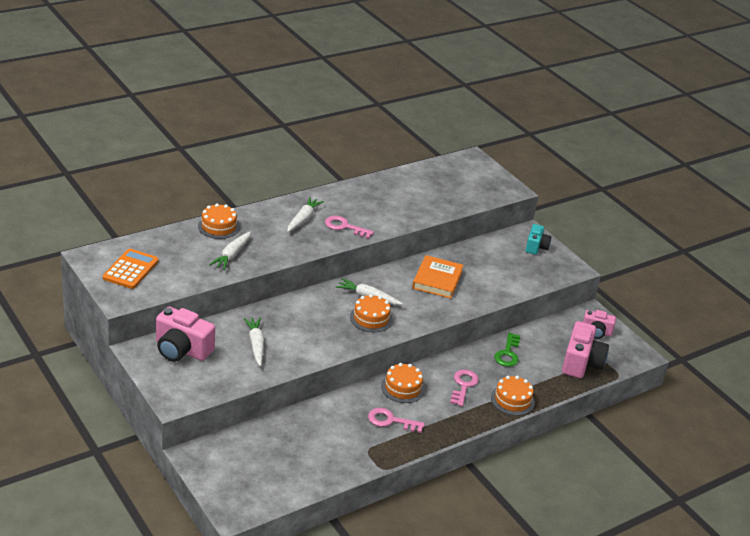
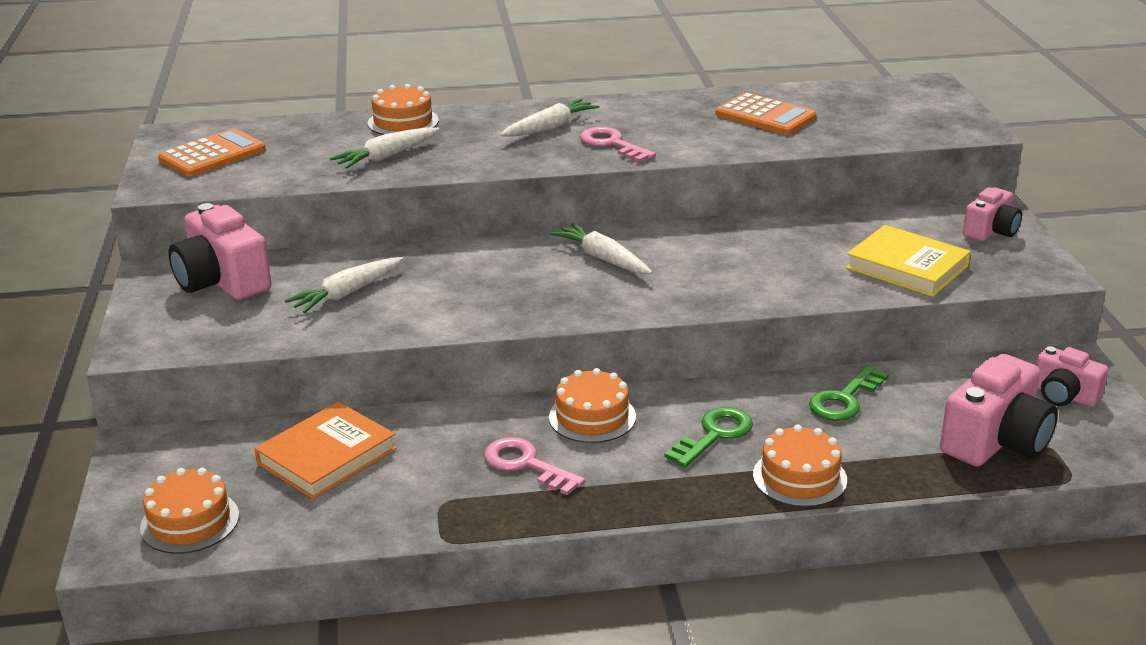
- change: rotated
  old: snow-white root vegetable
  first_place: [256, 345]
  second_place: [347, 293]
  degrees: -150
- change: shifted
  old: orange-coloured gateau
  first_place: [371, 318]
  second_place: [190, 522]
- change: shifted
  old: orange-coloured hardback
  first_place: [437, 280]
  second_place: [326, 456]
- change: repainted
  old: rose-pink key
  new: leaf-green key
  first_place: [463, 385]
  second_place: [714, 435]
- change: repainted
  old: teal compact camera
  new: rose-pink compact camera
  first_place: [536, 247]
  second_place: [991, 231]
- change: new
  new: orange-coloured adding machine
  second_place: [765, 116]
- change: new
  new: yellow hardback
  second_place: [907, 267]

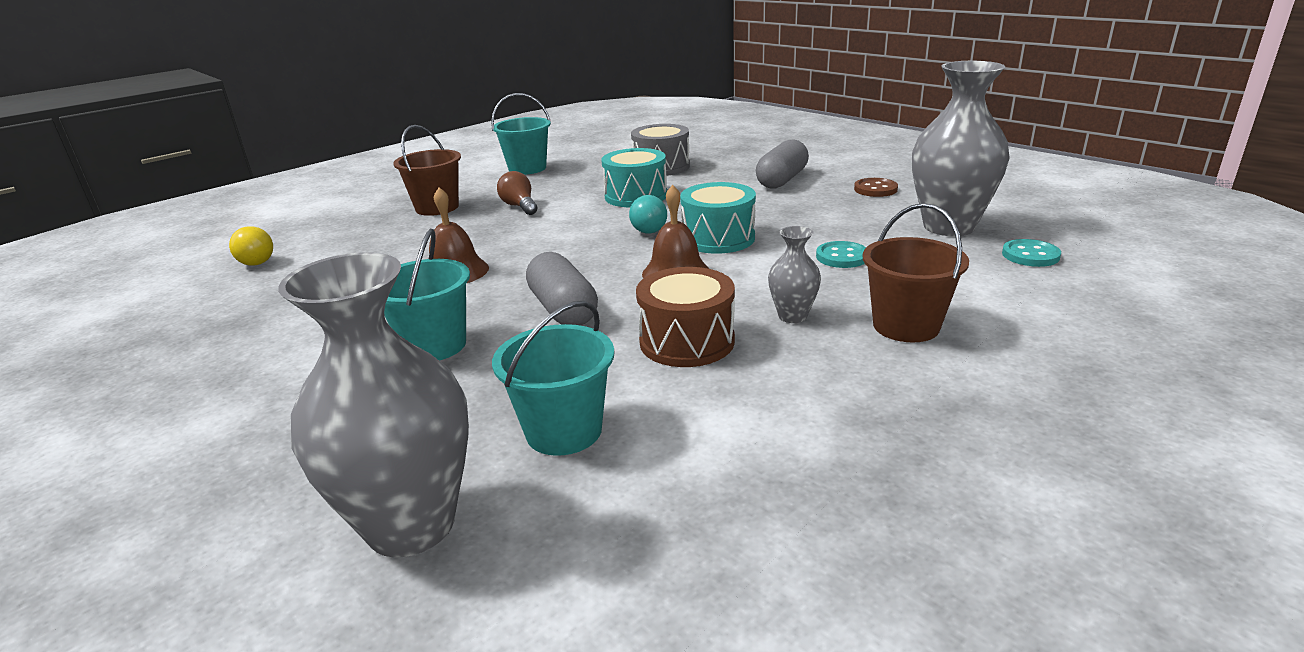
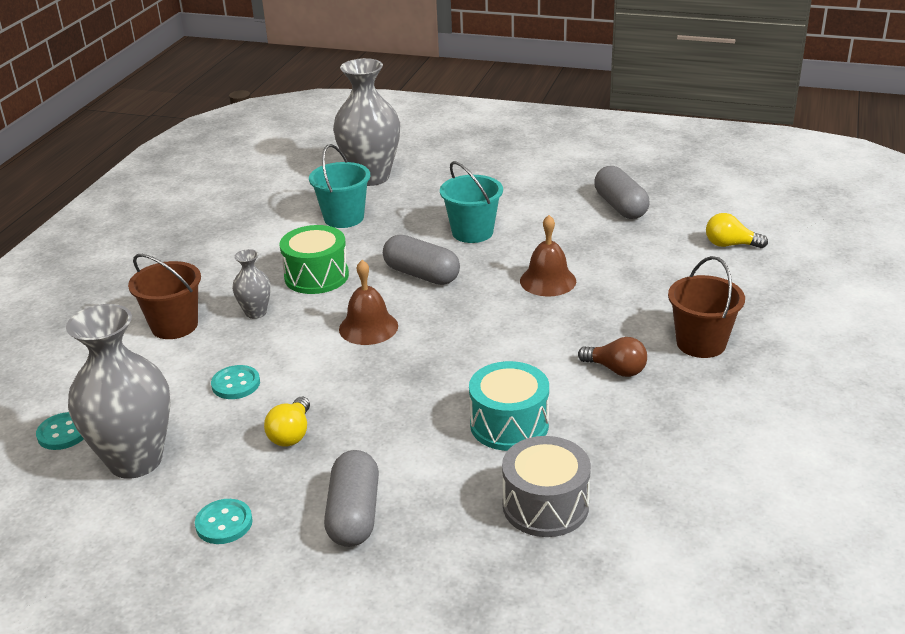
- change: gone
  old: teal bucket
  first_place: [527, 168]
- change: gone
  old: teal lightbulb
  first_place: [647, 228]
- change: repainted
  old: russet drum
  new: leaf-green drum
  first_place: [687, 341]
  second_place: [316, 276]
- change: gone
  old: teal drum
  first_place: [718, 238]
- change: repainted
  old: russet button
  new: teal button
  first_place: [875, 189]
  second_place: [224, 523]
- change: new
  new: yellow lightbulb
  second_place: [291, 434]
- change: new
  new: gray pill shape
  second_place: [620, 206]

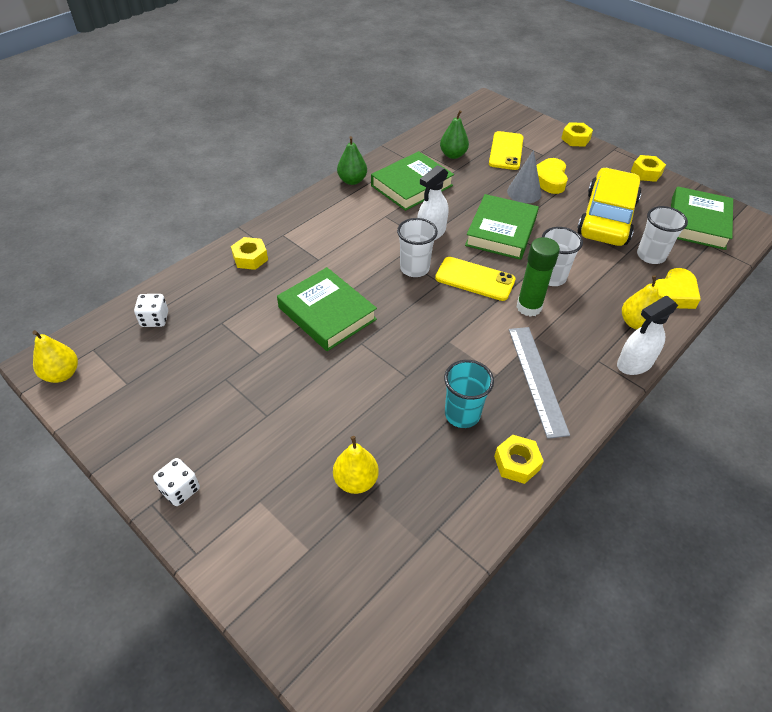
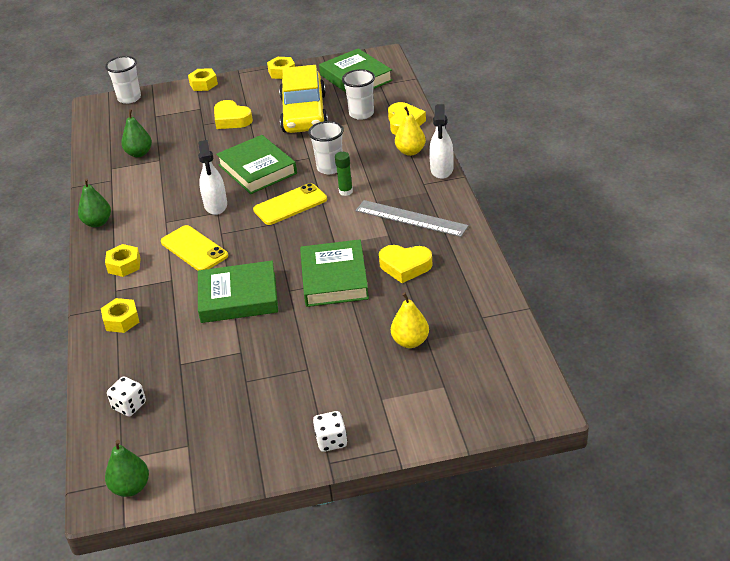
- change: repainted
  old: yellow toy pear
  new: leaf-green toy pear
  first_place: [62, 374]
  second_place: [131, 488]
- change: shifted
  old: leaf-green hardback
  first_place: [411, 185]
  second_place: [334, 278]
- change: shifted
  old: snow-white cup
  first_place: [414, 268]
  second_place: [129, 98]
- change: swapped
  old: teal cup
  new: yellow love heart
  first_place: [462, 414]
  second_place: [405, 266]
- change: shifted
  old: yellow phone
  first_place: [506, 151]
  second_place: [194, 249]
- change: shifted
  old: yellow hexagon nut
  first_place: [516, 463]
  second_place: [124, 265]
- change: gone
  old: gray cone
  first_place: [524, 192]
- change: scaled
  old: leaf-green stick of glue
  first_place: [529, 307]
  second_place: [345, 191]
  factor: 0.62
- change: rotated
  old: yellow car
  first_place: [606, 218]
  second_place: [304, 113]
  degrees: -150

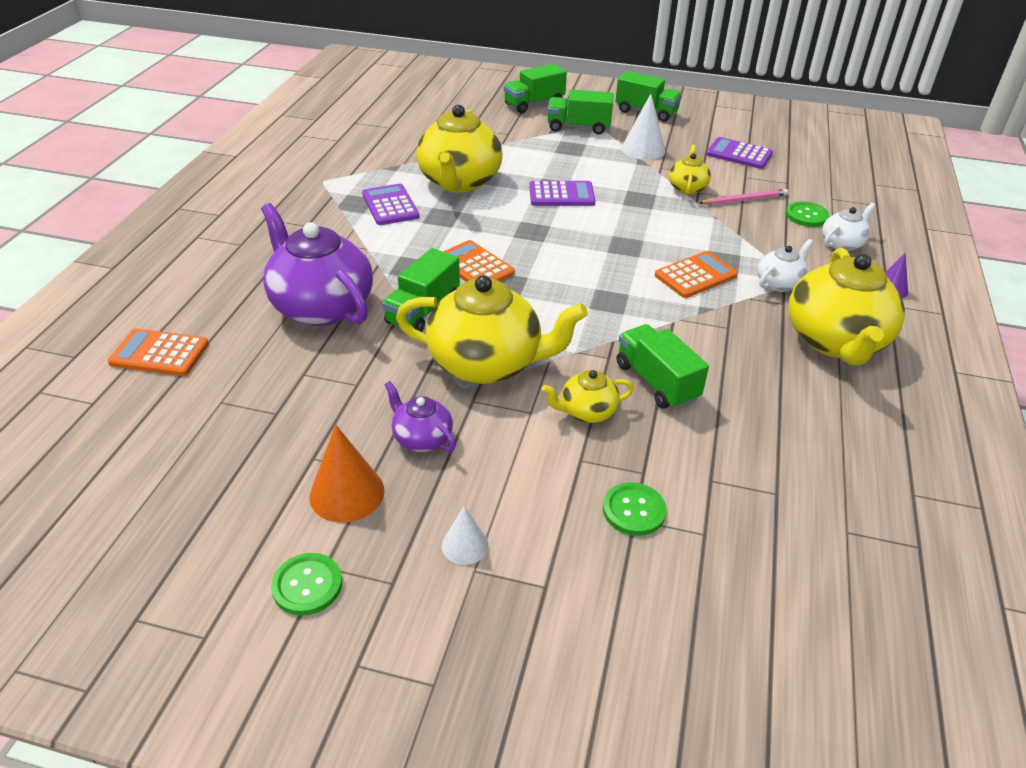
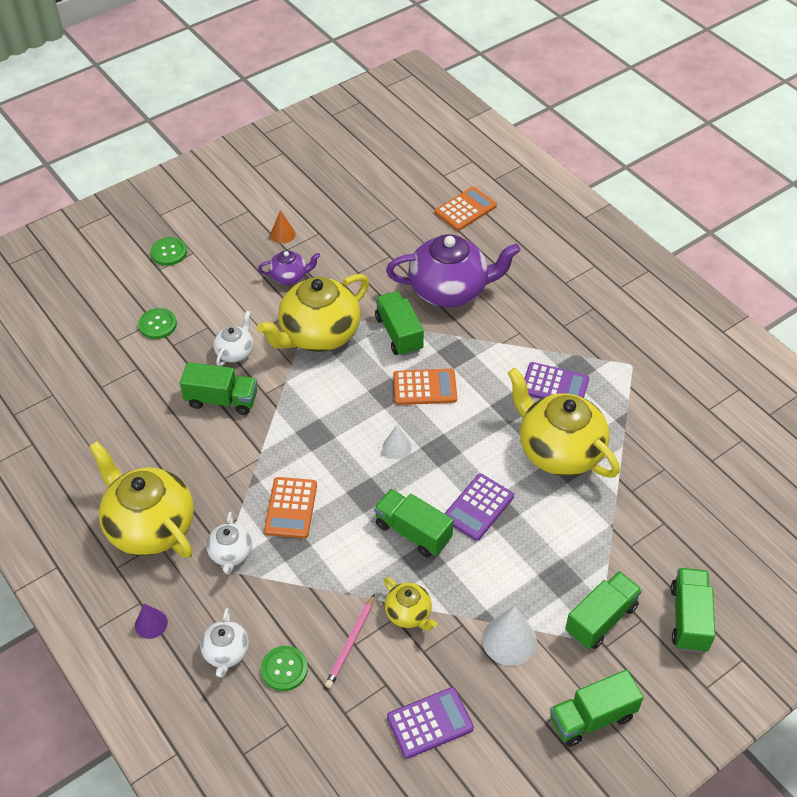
- change: shifted
  old: leaf-green button
  first_place: [307, 585]
  second_place: [169, 252]
- change: scaled
  old: orange-coloured cone
  first_place: [347, 493]
  second_place: [282, 234]
  factor: 0.6
- change: shifted
  old: snow-white cone
  first_place: [465, 545]
  second_place: [397, 447]
- change: repainted
  old: yellow tea pot
  new: snow-white tea pot
  first_place: [587, 412]
  second_place: [235, 352]
- change: new
  new: leaf-green toy truck
  second_place: [413, 532]

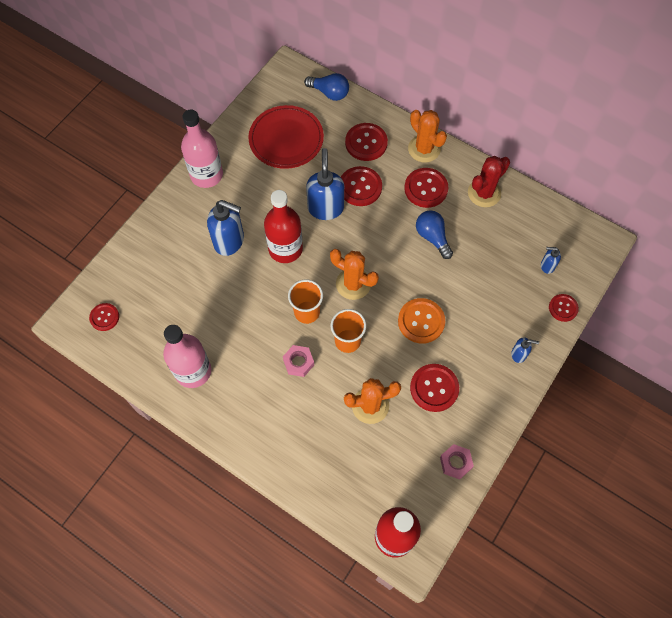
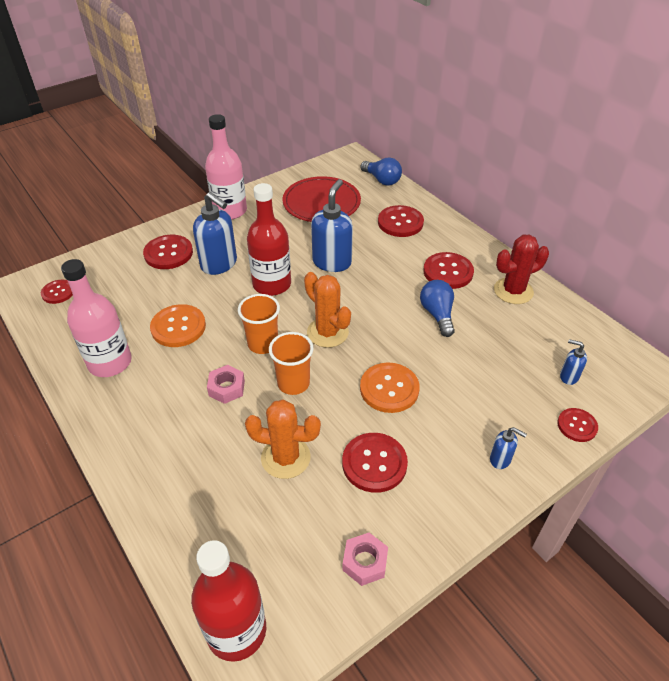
- change: shifted
  old: scarlet button
  first_place: [360, 187]
  second_place: [168, 253]
- change: gone
  old: orange-coloured cactus
  first_place: [424, 149]
- change: new
  new: orange-coloured button
  second_place: [178, 327]

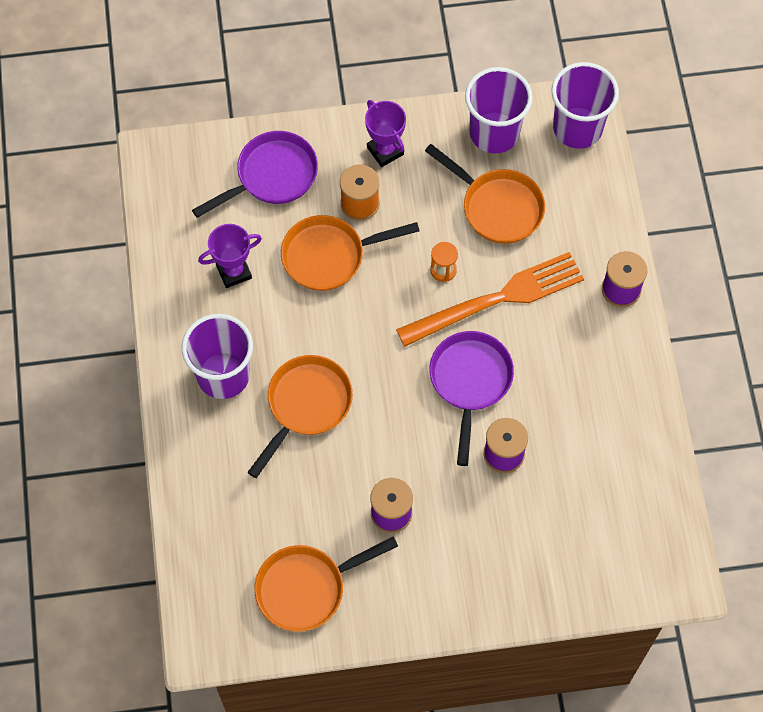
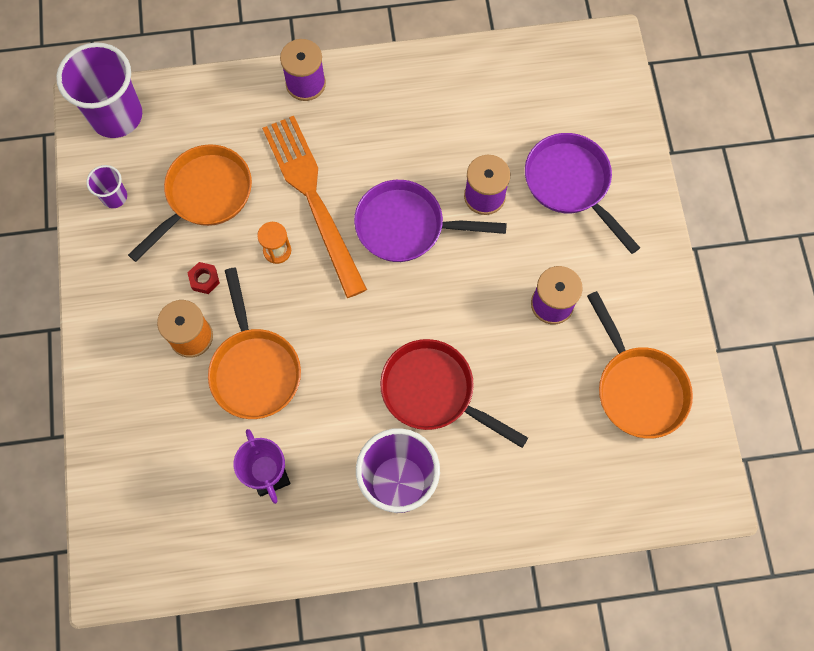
- change: shifted
  old: violet pan
  first_place: [272, 176]
  second_place: [571, 184]
- change: repainted
  old: orange-coloured pan
  new: scarlet pan
  first_place: [306, 405]
  second_place: [434, 392]
- change: gone
  old: violet award cup
  first_place: [385, 151]
- change: scaled
  old: violet cup
  first_place: [494, 133]
  second_place: [114, 197]
  factor: 0.48
- change: new
  new: scarlet hexagon nut
  second_place: [204, 280]

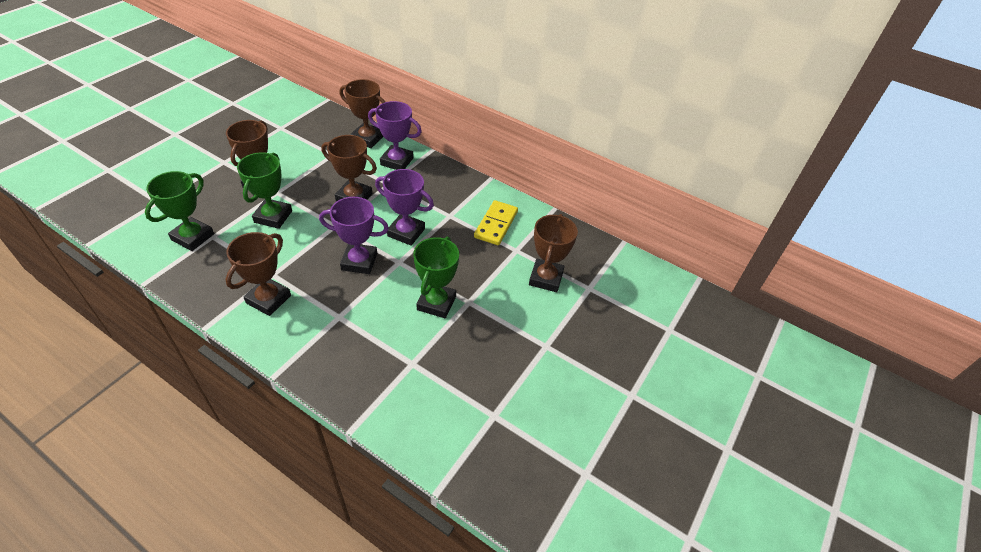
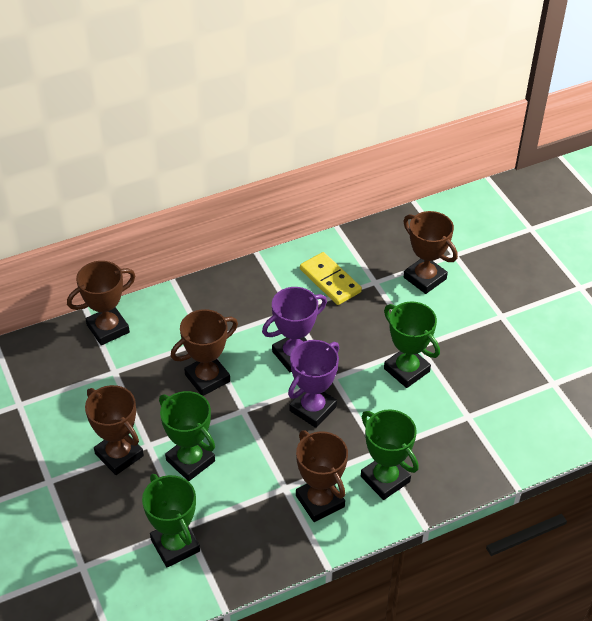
- change: gone
  old: violet award cup
  first_place: [397, 161]
- change: new
  new: leaf-green award cup
  second_place: [385, 479]

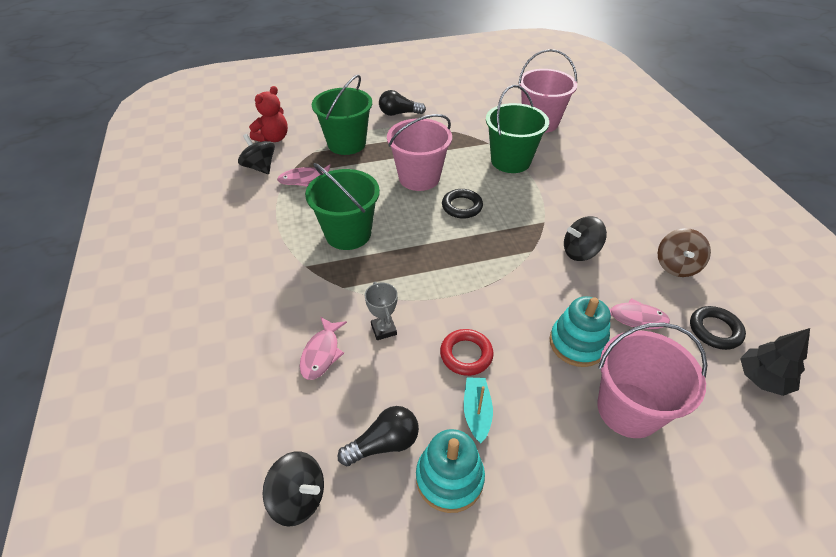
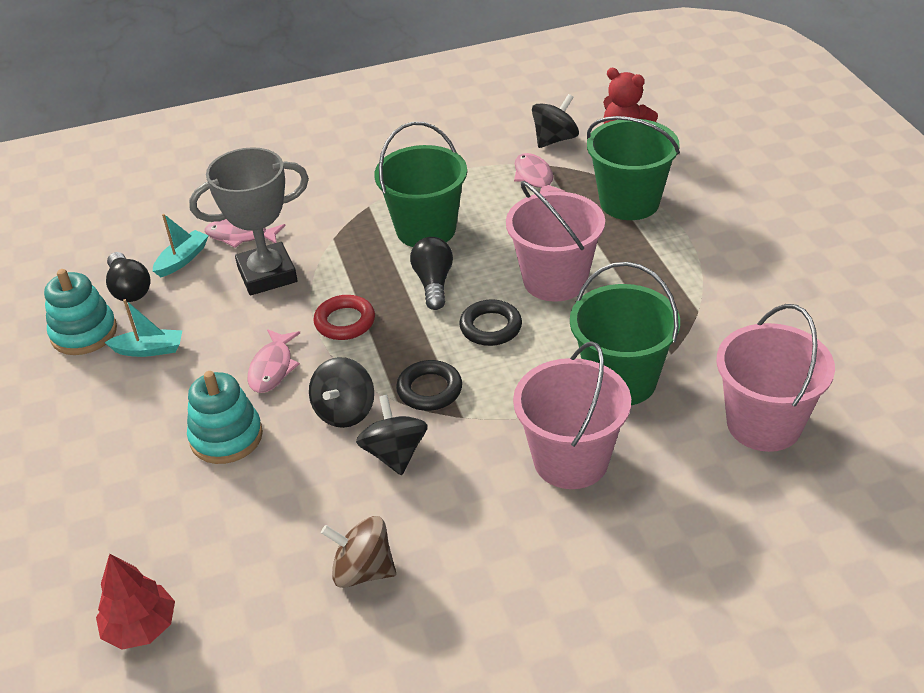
- change: shifted
  old: jet-black spinning top
  first_place: [298, 497]
  second_place: [345, 411]
- change: scaled
  old: gray award cup
  first_place: [383, 329]
  second_place: [267, 275]
  factor: 2.04
- change: shifted
  old: jet-black lightbulb
  first_place: [399, 113]
  second_place: [433, 283]
- change: shifted
  old: scarlet torus
  first_place: [466, 355]
  second_place: [345, 322]
- change: shifted
  old: rose-pink bucket
  first_place: [628, 409]
  second_place: [571, 460]
- change: shifted
  old: rose-pink fish
  first_place: [633, 318]
  second_place: [272, 368]
- change: shifted
  old: jet-black torus
  first_place: [715, 330]
  second_place: [429, 390]
- change: repainted
  old: jet-black tree
  new: scarlet tree
  first_place: [762, 379]
  second_place: [141, 627]
- change: new
  new: teal toy boat
  second_place: [182, 259]

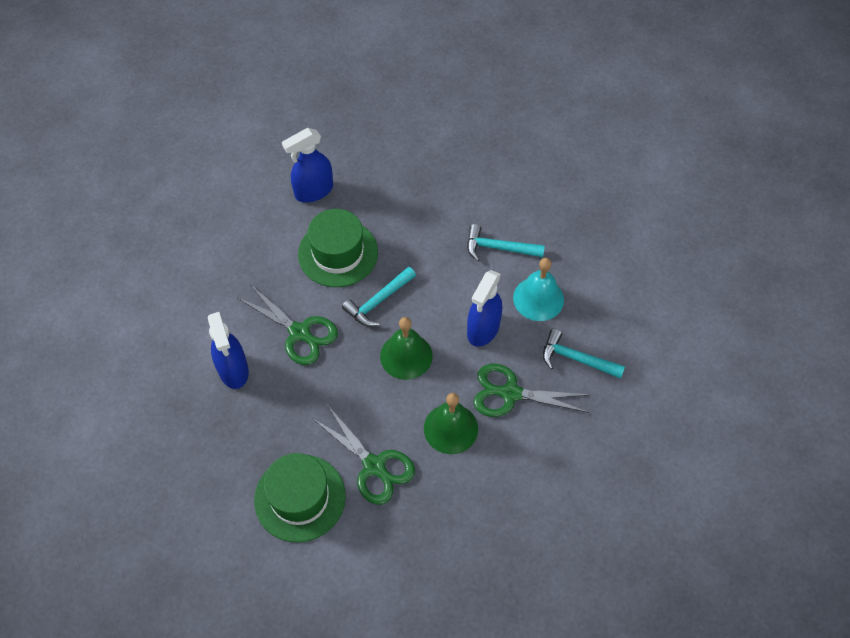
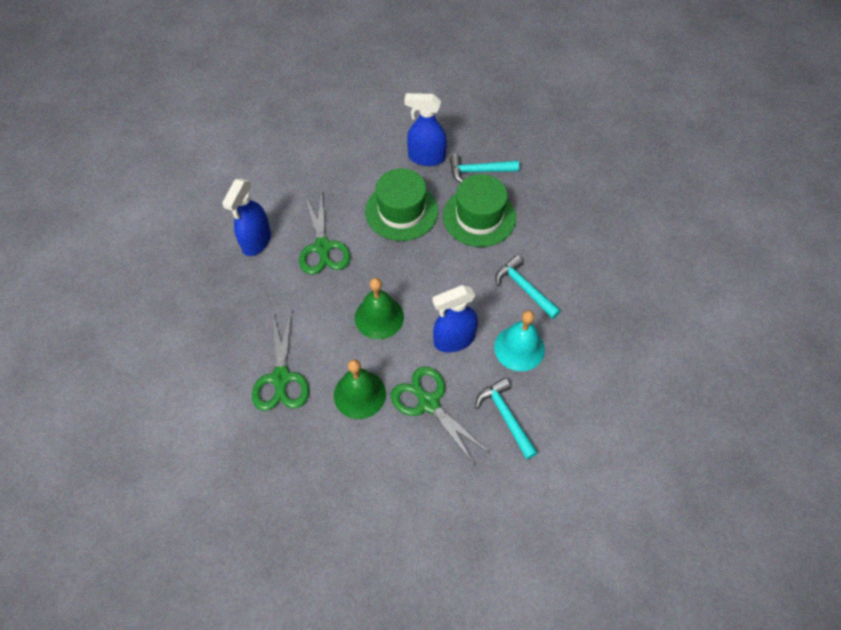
- change: shifted
  old: leaf-green hat
  first_place: [300, 498]
  second_place: [479, 217]
- change: shifted
  old: teal carpenter's hammer
  first_place: [378, 301]
  second_place: [478, 171]

